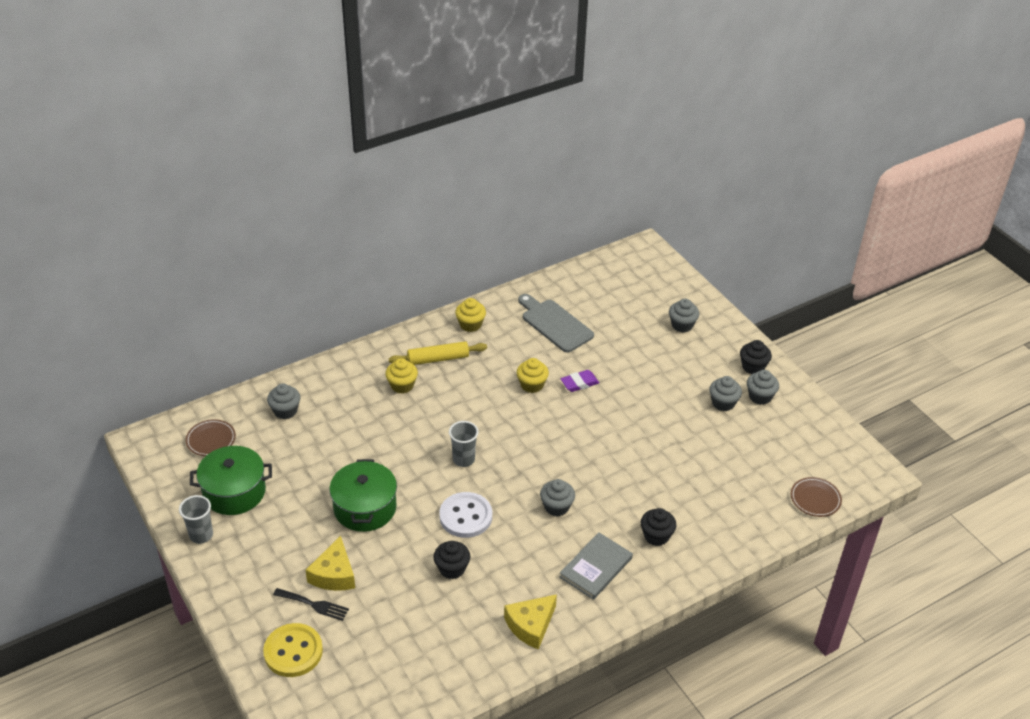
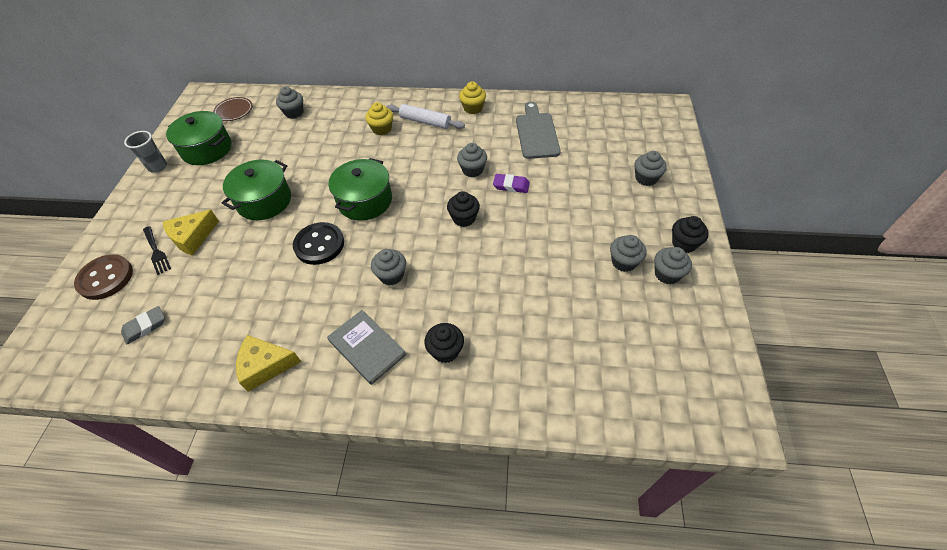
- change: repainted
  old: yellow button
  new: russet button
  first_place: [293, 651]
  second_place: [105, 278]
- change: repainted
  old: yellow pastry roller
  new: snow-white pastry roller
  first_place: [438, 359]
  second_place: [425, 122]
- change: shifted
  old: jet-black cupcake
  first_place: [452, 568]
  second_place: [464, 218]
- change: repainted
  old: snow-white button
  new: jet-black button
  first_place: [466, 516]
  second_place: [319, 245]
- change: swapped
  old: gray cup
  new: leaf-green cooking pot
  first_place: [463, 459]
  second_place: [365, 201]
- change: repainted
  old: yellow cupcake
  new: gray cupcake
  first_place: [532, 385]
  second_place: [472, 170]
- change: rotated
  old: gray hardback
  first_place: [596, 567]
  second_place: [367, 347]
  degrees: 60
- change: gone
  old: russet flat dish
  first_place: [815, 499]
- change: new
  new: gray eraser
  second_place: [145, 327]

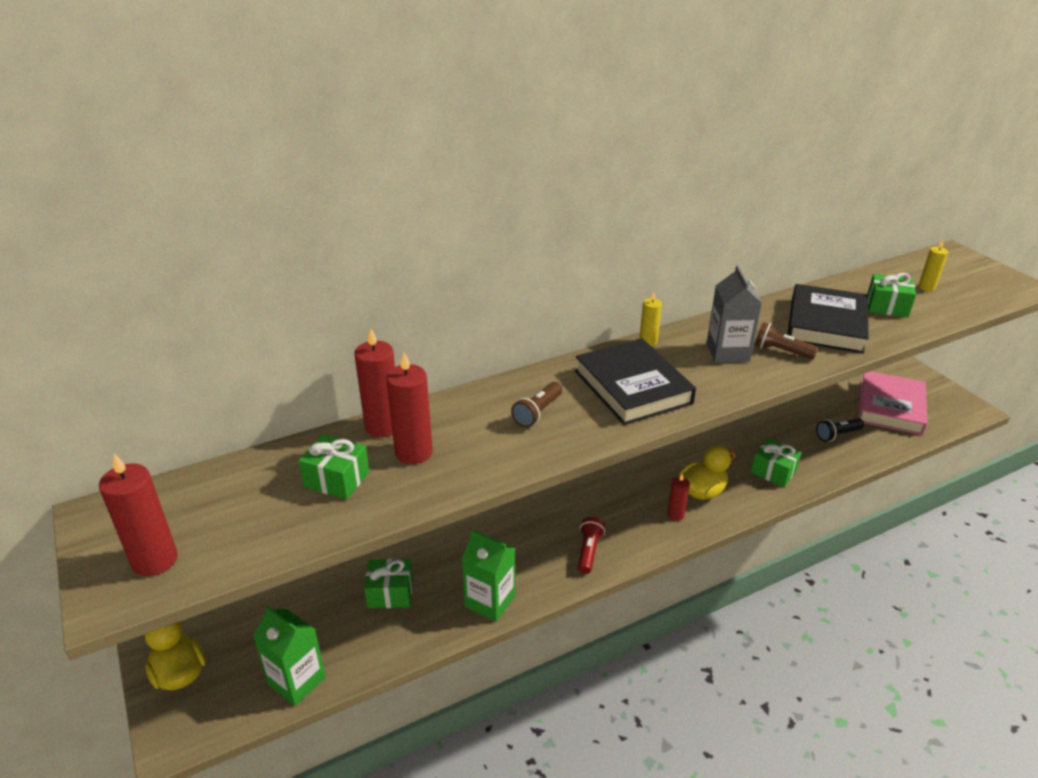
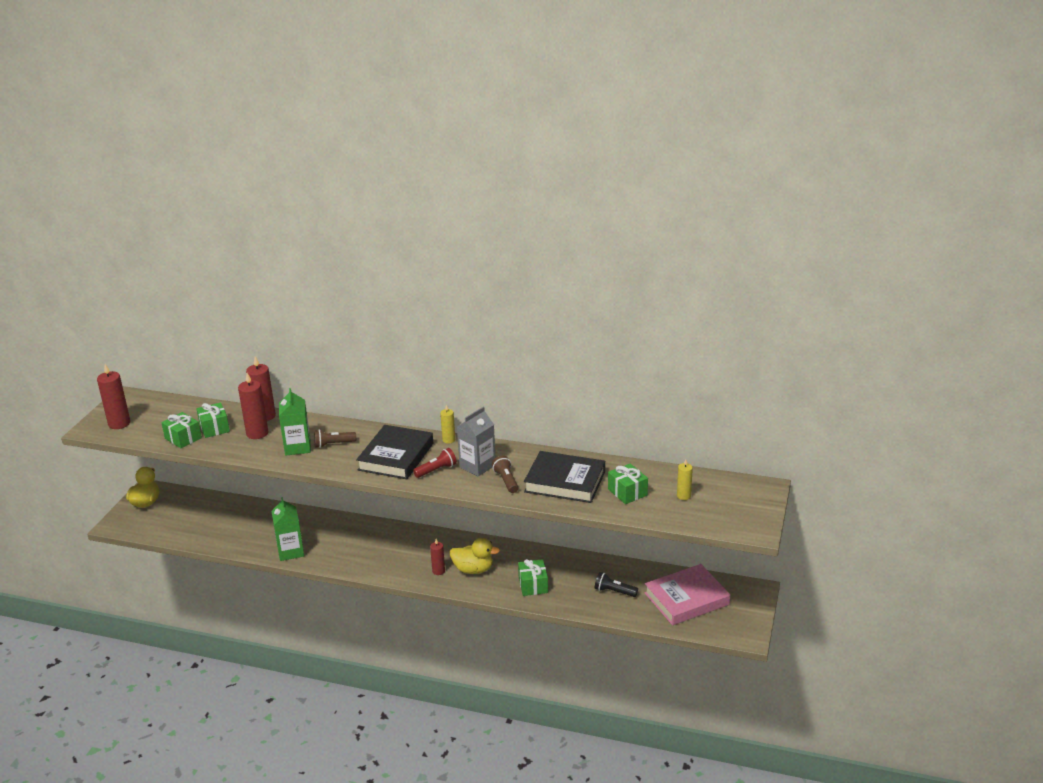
- change: shifted
  old: leaf-green carton
  first_place: [297, 681]
  second_place: [297, 447]
- change: shifted
  old: leaf-green wrapped gift
  first_place: [390, 593]
  second_place: [183, 438]
- change: shifted
  old: scarlet flashlight
  first_place: [589, 551]
  second_place: [436, 470]
- change: rotated
  old: jet-black hardback
  first_place: [826, 324]
  second_place: [565, 481]
  degrees: 45

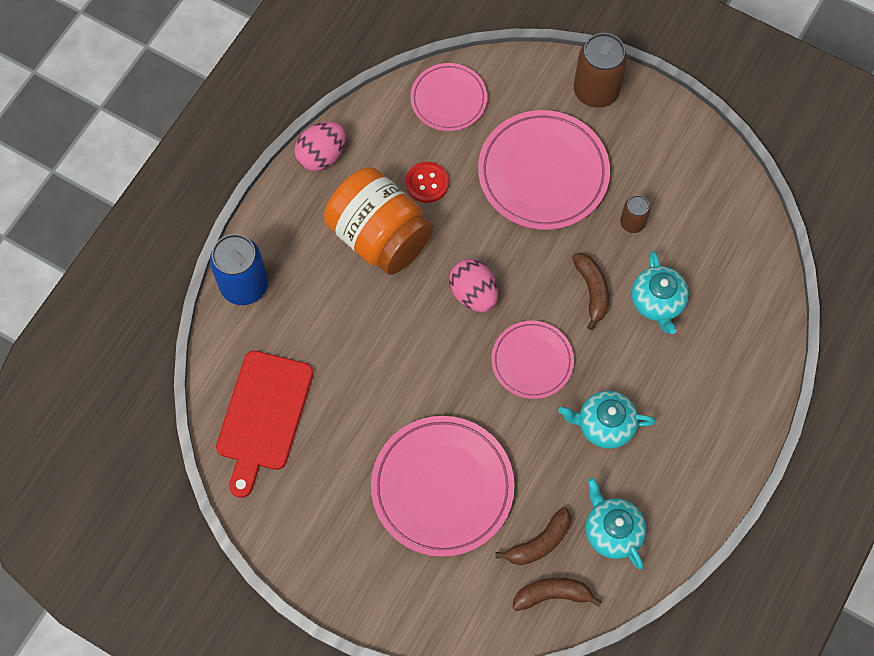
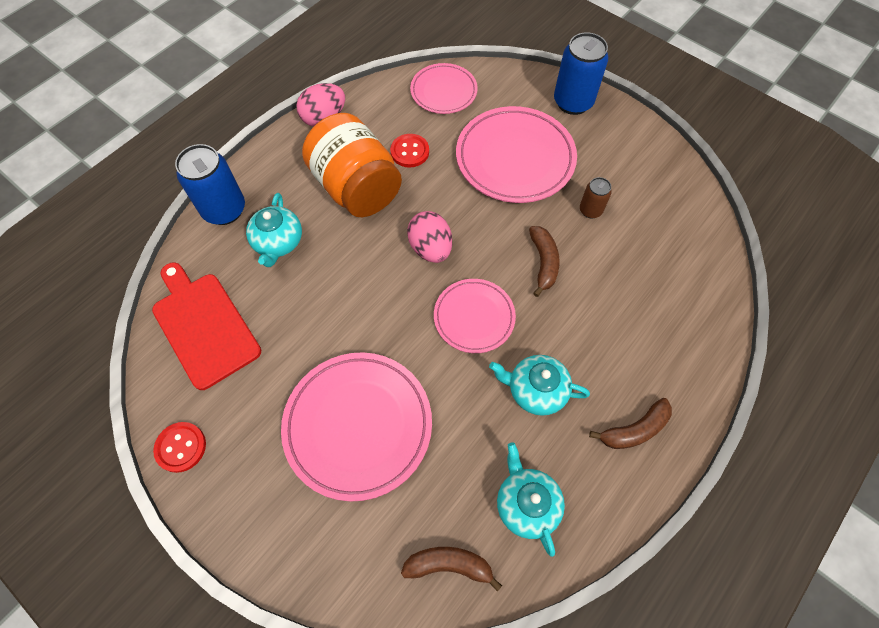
- change: rotated
  old: scarlet chopping board
  first_place: [263, 415]
  second_place: [204, 326]
  degrees: 120
- change: shifted
  old: russet banana
  first_place: [539, 542]
  second_place: [634, 430]
- change: repainted
  old: russet tin
  new: blue tin
  first_place: [595, 91]
  second_place: [573, 102]
- change: shifted
  old: teal tea pot
  first_place: [657, 302]
  second_place: [278, 243]
- change: new
  new: scarlet button
  second_place: [181, 447]

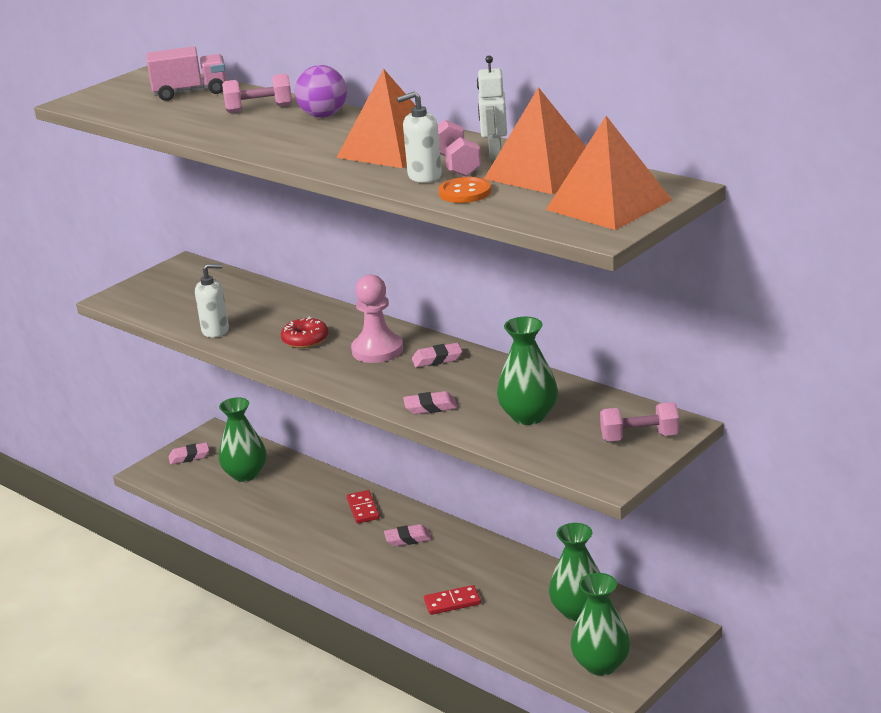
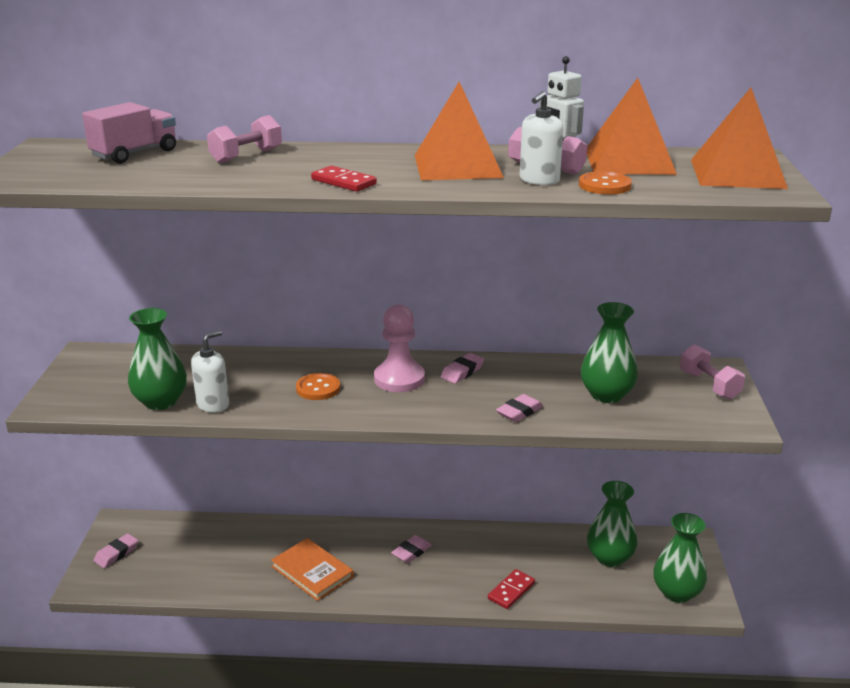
- change: shifted
  old: leaf-green flower vase
  first_place: [245, 474]
  second_place: [160, 401]
- change: swapped
  old: scarlet doughnut
  new: orange-coloured button
  first_place: [305, 340]
  second_place: [318, 388]
- change: gone
  old: violet sphere
  first_place: [323, 116]
- change: shifted
  old: scarlet domino tile
  first_place: [363, 509]
  second_place: [344, 182]
- change: rotated
  old: rose-pink dumbbell
  first_place: [639, 437]
  second_place: [709, 385]
  degrees: -75
- change: new
  new: orange-coloured hardback
  second_place: [312, 571]

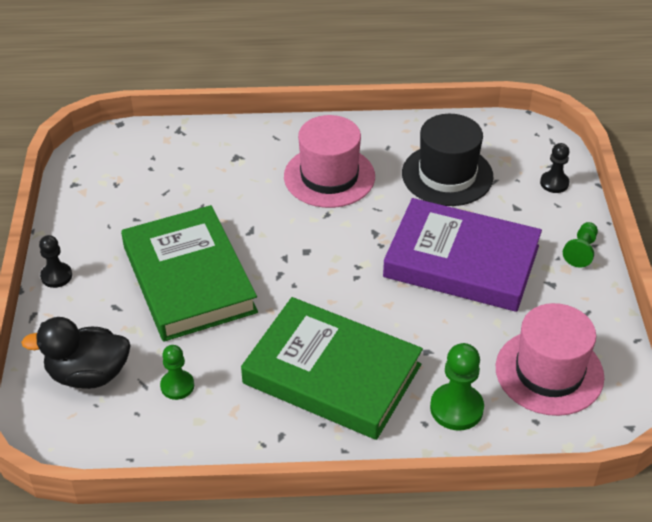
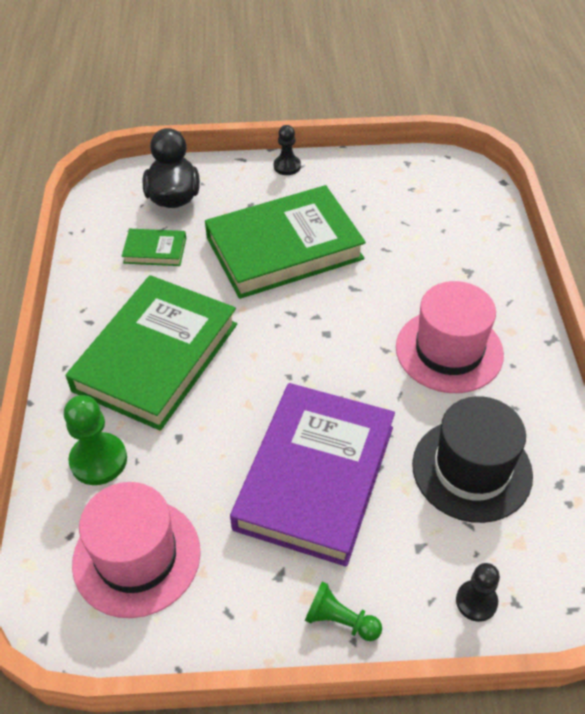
- change: swapped
  old: leaf-green game pawn
  new: leaf-green hardback
  first_place: [177, 386]
  second_place: [155, 250]

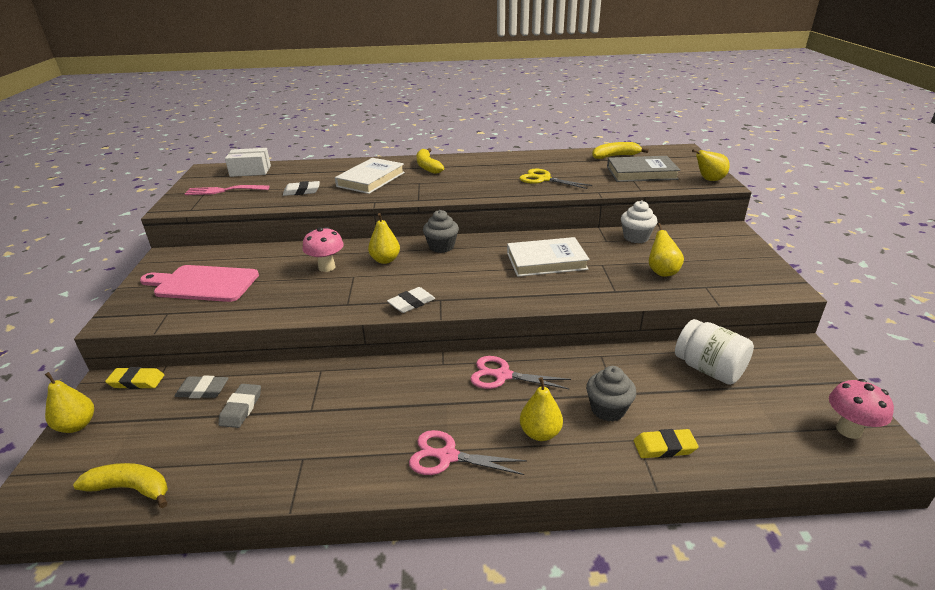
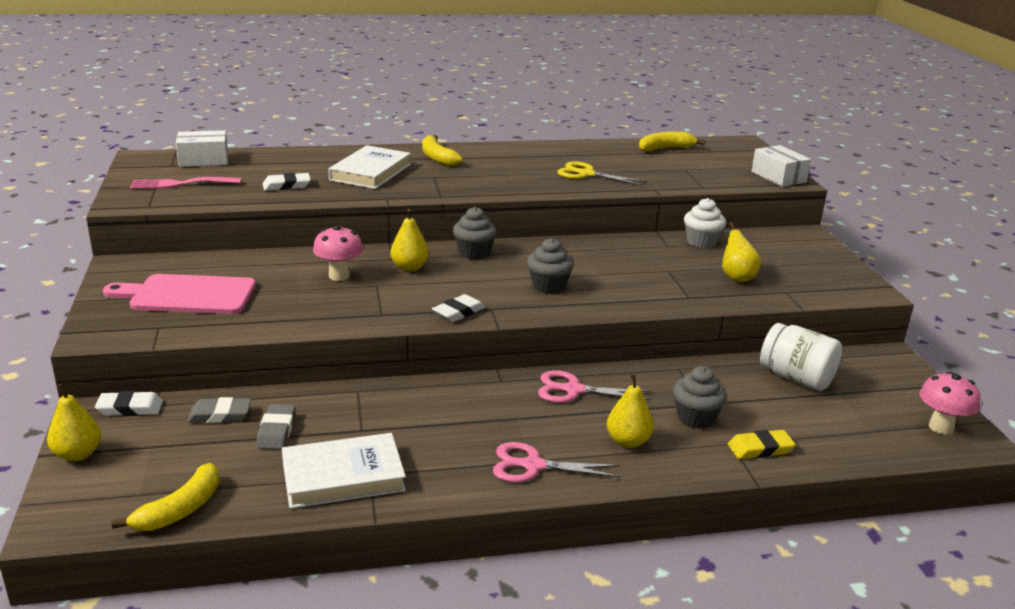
- change: rotated
  old: yellow banana
  first_place: [131, 488]
  second_place: [180, 510]
  degrees: 120
- change: repainted
  old: yellow eraser
  new: snow-white eraser
  first_place: [136, 381]
  second_place: [130, 408]
- change: shifted
  old: snow-white hardback
  first_place: [546, 261]
  second_place: [343, 476]
- change: gone
  old: gray hardback
  first_place: [641, 173]
- change: swapped
  old: yellow toy pear
  new: snow-white package
  first_place: [709, 180]
  second_place: [778, 177]
- change: new
  new: gray cupcake
  second_place: [548, 286]

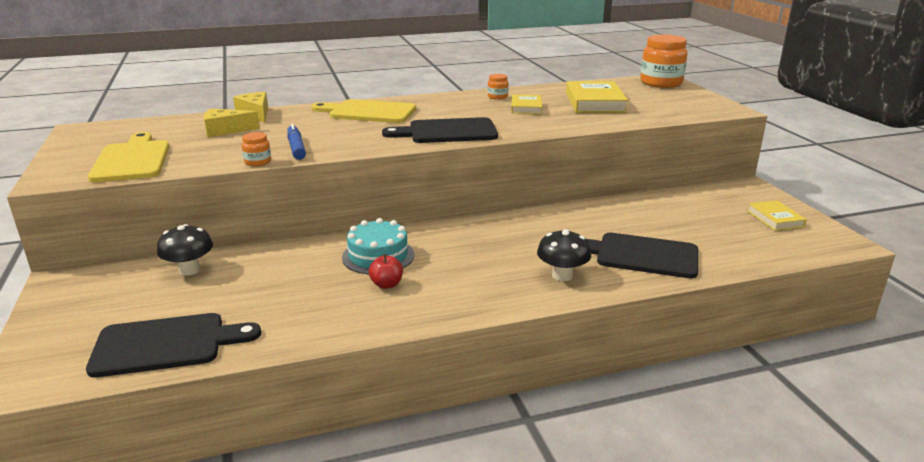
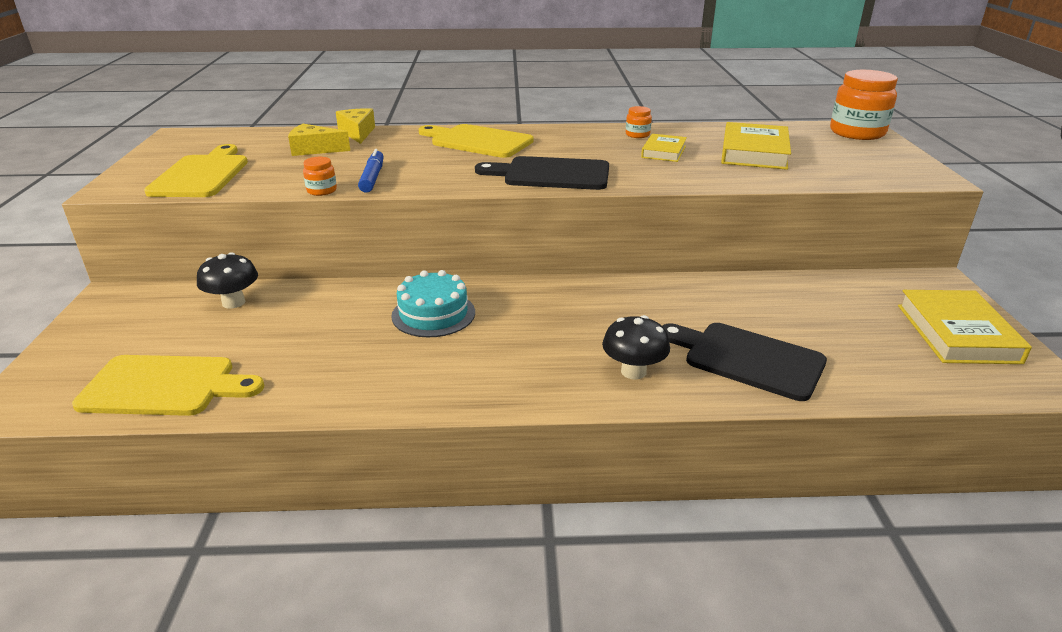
- change: repainted
  old: jet-black chopping board
  new: yellow chopping board
  first_place: [166, 344]
  second_place: [164, 386]
- change: gone
  old: scarlet toy apple
  first_place: [386, 284]
- change: scaled
  old: yellow hardback
  first_place: [775, 219]
  second_place: [957, 333]
  factor: 1.71

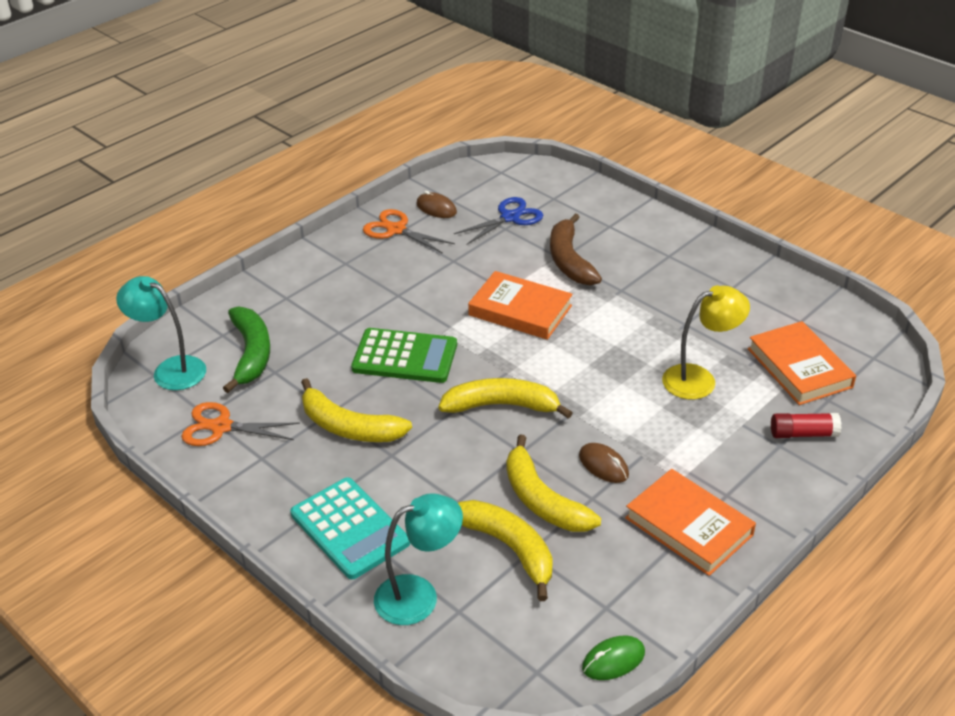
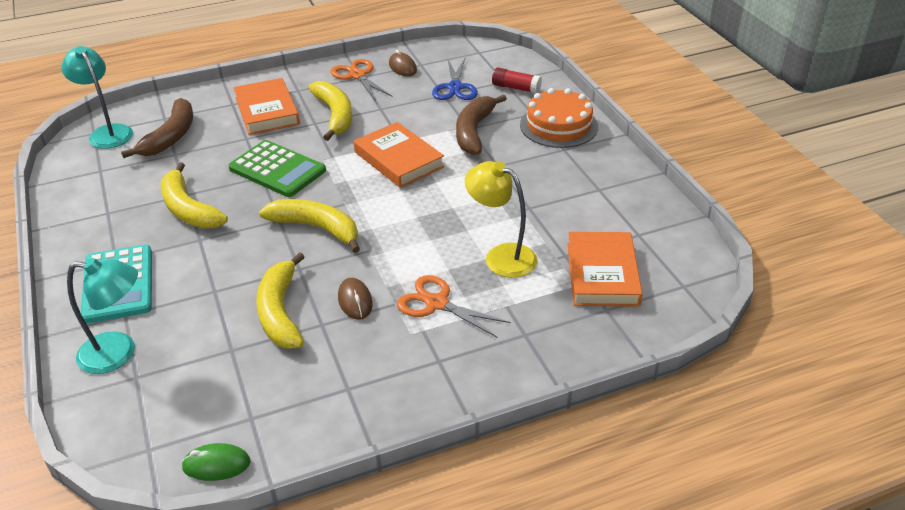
- change: shifted
  old: orange-coloured pair of scissors
  first_place: [221, 427]
  second_place: [436, 303]
- change: repainted
  old: leaf-green banana
  new: russet banana
  first_place: [251, 354]
  second_place: [171, 136]
- change: rotated
  old: blue pair of scissors
  first_place: [510, 217]
  second_place: [455, 87]
  degrees: 105
- change: shifted
  old: yellow banana
  first_place: [508, 548]
  second_place: [335, 115]
- change: shifted
  old: orange-coloured hardback
  first_place: [688, 526]
  second_place: [267, 111]
- change: rotated
  old: yellow desk lamp
  first_place: [699, 379]
  second_place: [501, 256]
  degrees: -150
- change: shifted
  old: scarlet stick of glue
  first_place: [803, 434]
  second_place: [516, 88]
- change: new
  new: orange-coloured gateau
  second_place: [559, 125]

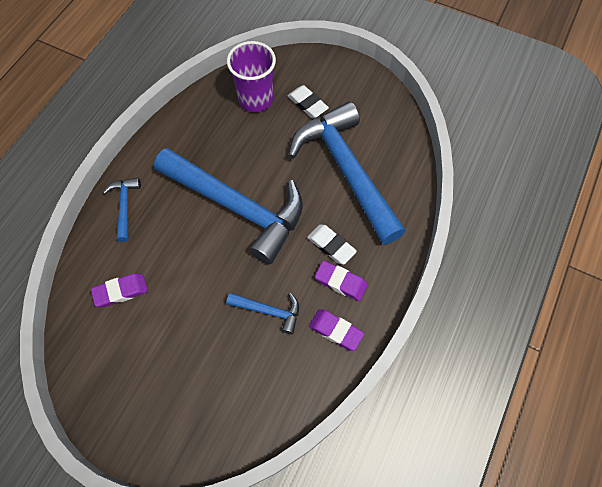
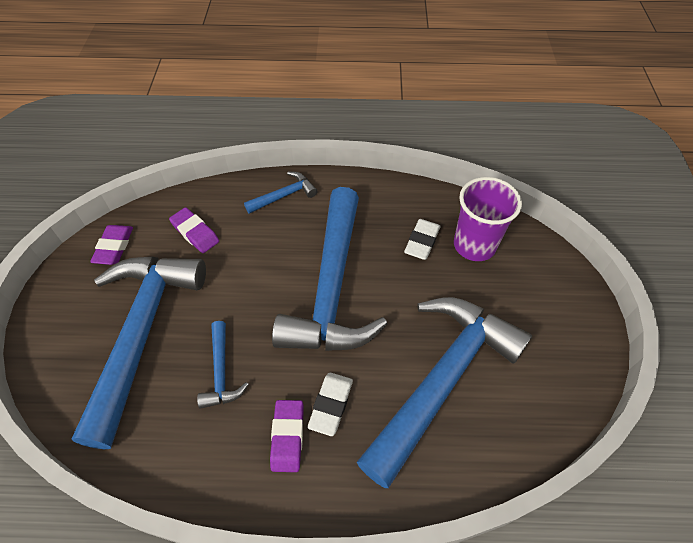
- change: shifted
  old: snow-white eraser
  first_place: [307, 104]
  second_place: [422, 242]
- change: shifted
  old: violet eraser
  first_place: [336, 331]
  second_place: [114, 247]
- change: new
  new: blue carpenter's hammer
  second_place: [142, 333]

